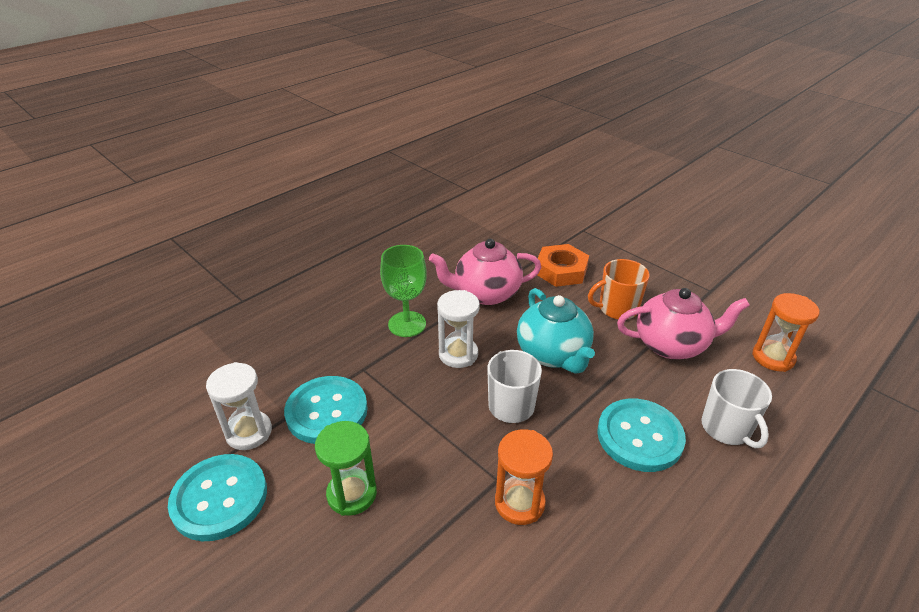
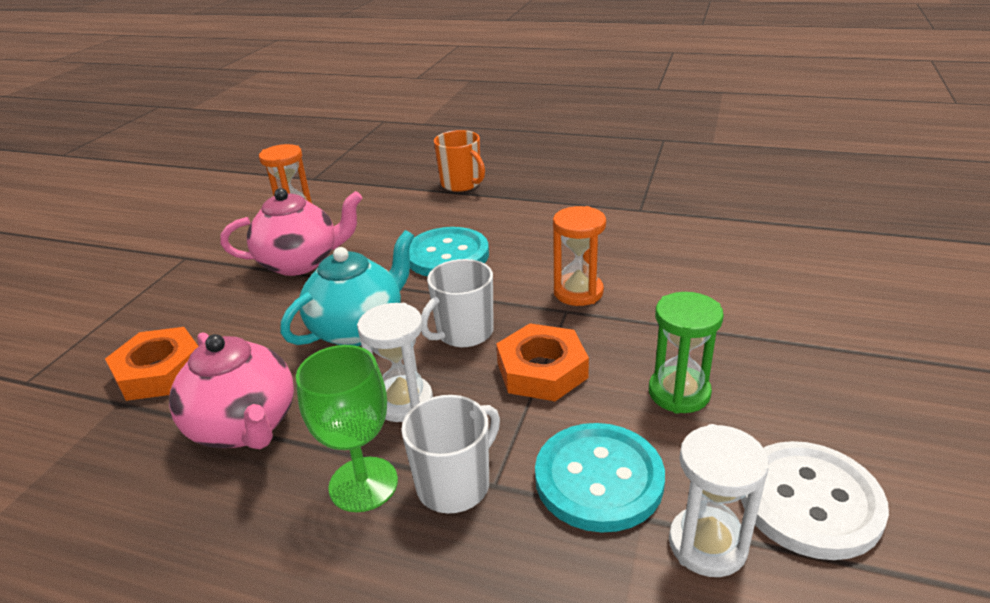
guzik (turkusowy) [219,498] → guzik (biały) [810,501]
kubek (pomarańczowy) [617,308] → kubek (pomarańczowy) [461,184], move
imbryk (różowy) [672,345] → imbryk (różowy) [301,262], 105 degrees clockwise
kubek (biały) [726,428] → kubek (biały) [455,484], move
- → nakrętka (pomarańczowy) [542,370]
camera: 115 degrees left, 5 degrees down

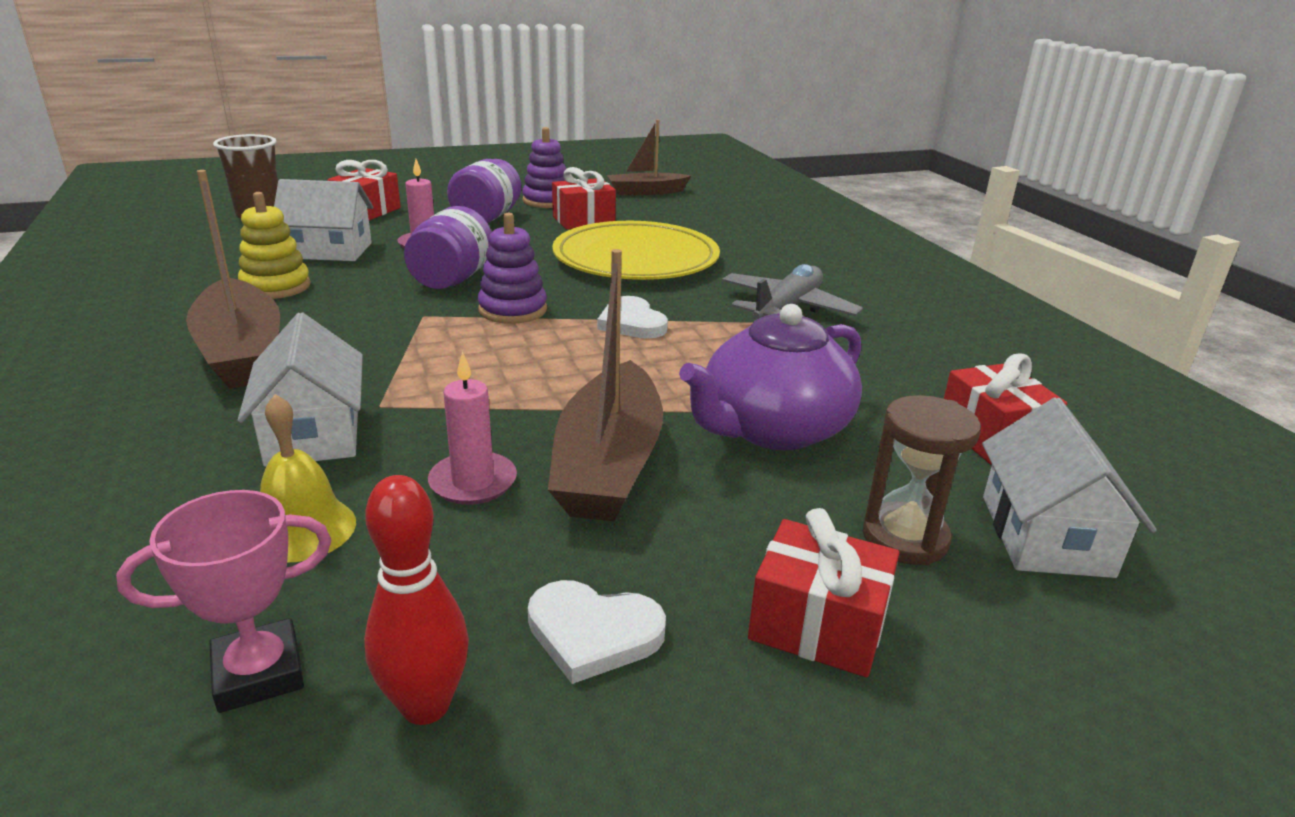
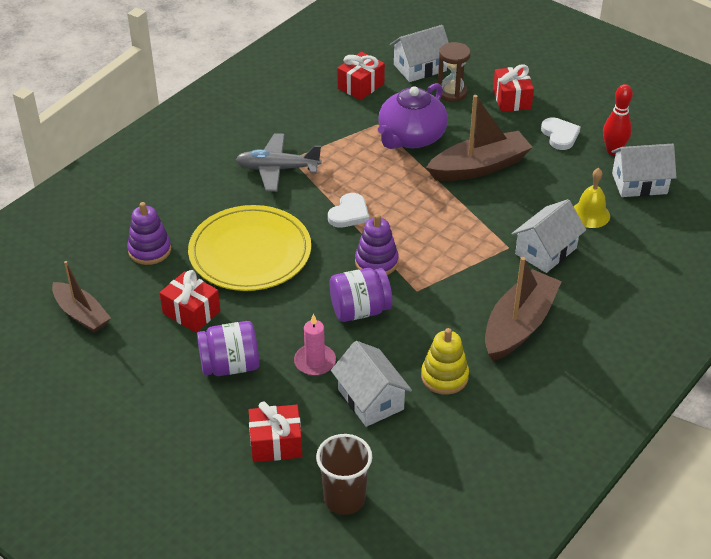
puchar (różowy) [259,673] → domek (biały) [639,183]
świeca (różowy) [473,482] → -
zabawka nakładanka (fioletowy) [547,201] → zabawka nakładanka (fioletowy) [149,250], move
imbryk (fioletowy) [773,429] → imbryk (fioletowy) [411,137], 105 degrees clockwise
camera: 120 degrees left, 15 degrees up

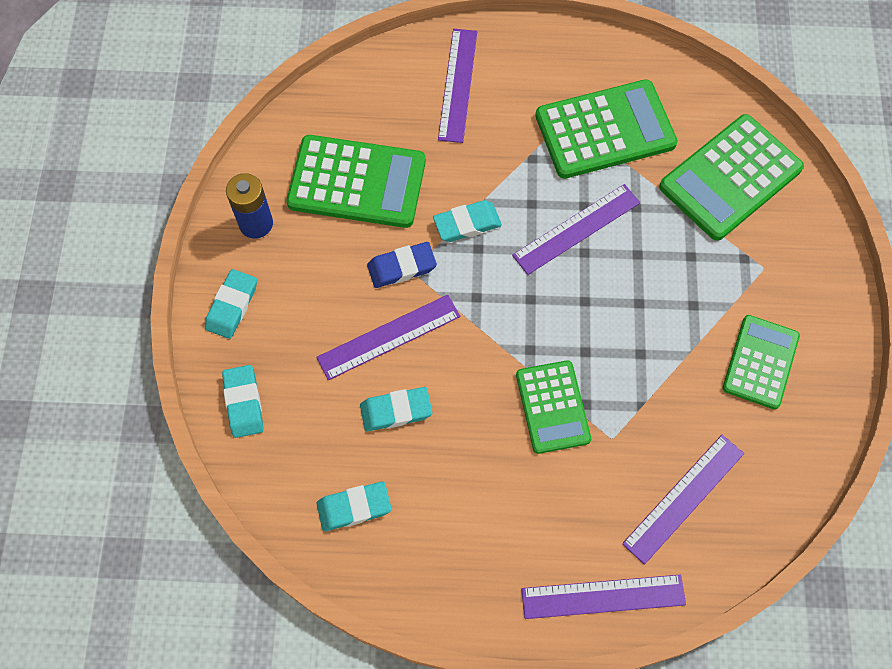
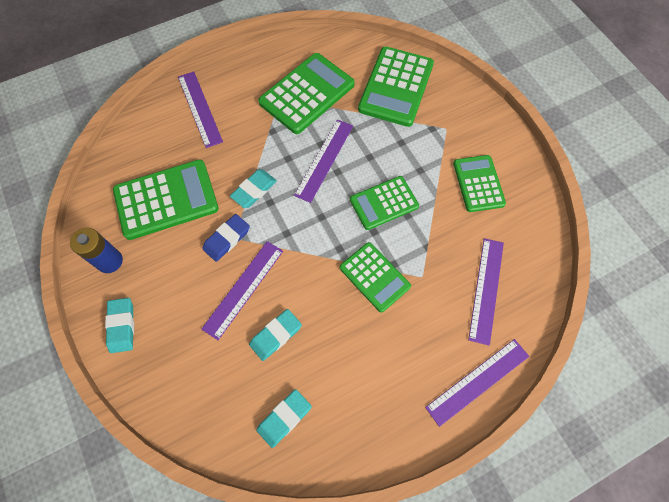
gumka do mazania (turkusowy) [243,403] → -
- → kalkulator (zielony) [384,203]
camera: 30 degrees left, 0 degrees up

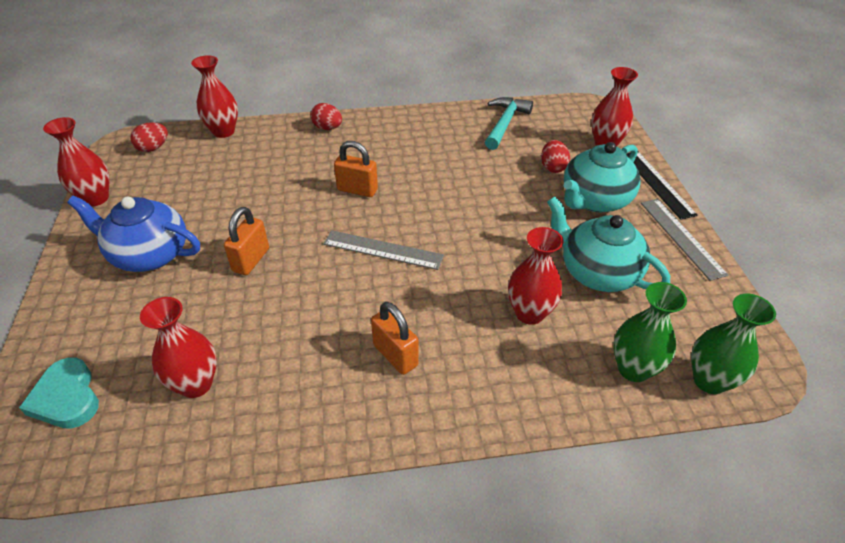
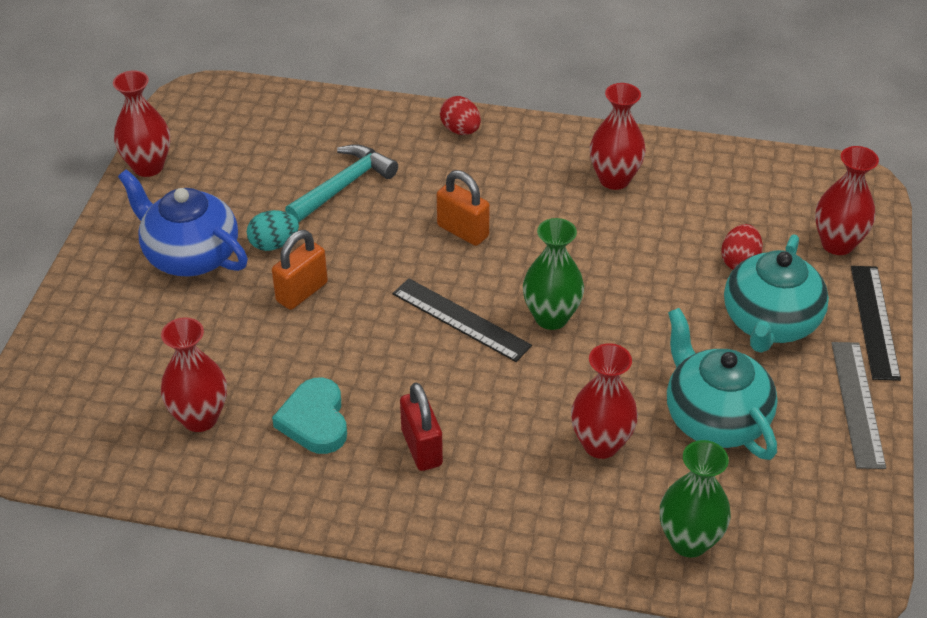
serce (turkusowy) [66,398] → serce (turkusowy) [315,420], move
jajko (czerwony) [153,148] → -
wazon (czerwony) [223,131] → wazon (czerwony) [614,179], move
linijka (szary) [383,250] → linijka (czarny) [460,320]
kłódka (pomarańczowy) [395,355] → kłódka (czerwony) [421,448]
młotek (turkusowy) [505,123] → młotek (turkusowy) [344,186], move
imbryk (turkusowy) [594,200] → imbryk (turkusowy) [769,323], 45 degrees counterclockwise
wazon (zielony) [709,380] → wazon (zielony) [551,317], move
- → jajko (turkusowy) [274,244]
camera: 20 degrees right, 0 degrees up

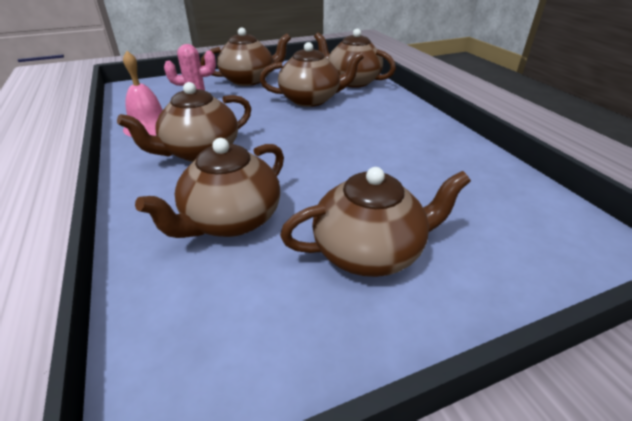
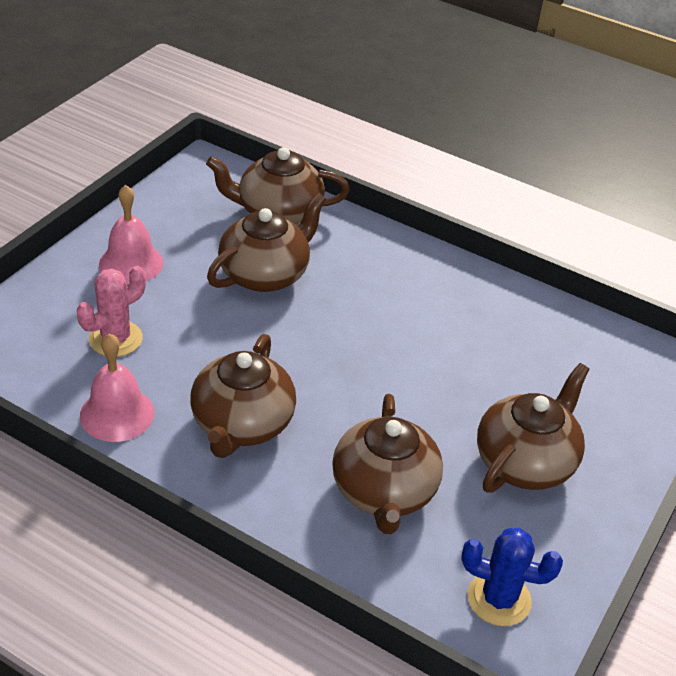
imbryk (brązowy) [249,80] → dzwonek (różowy) [131,263]
- → kaktus (niebieski) [499,599]
camera: 40 degrees left, 5 degrees up

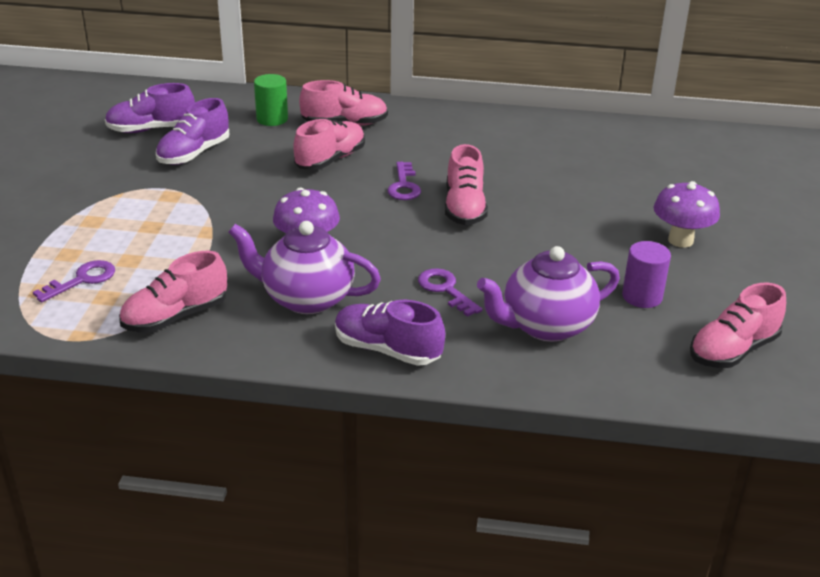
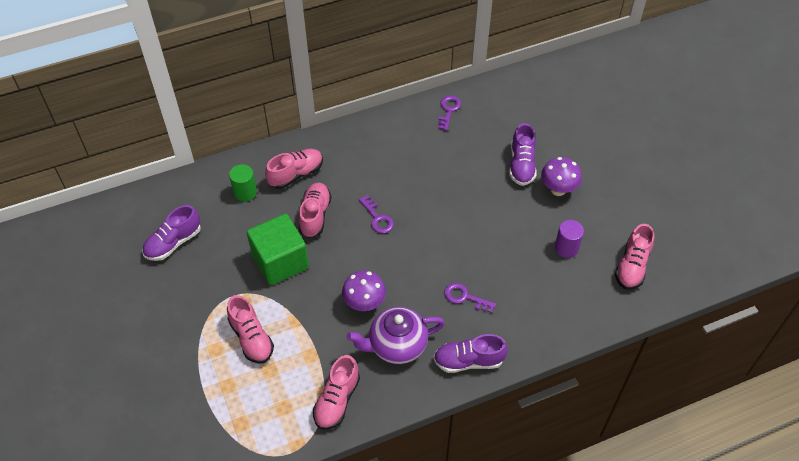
klucz (fioletowy) [82,280] → klucz (fioletowy) [448,110], move
but (fioletowy) [194,154] → but (fioletowy) [521,165], move
but (różowy) [464,208] → but (różowy) [251,338], move
imbryk (fioletowy) [546,326] → -
- → sześcian (zielony) [280,261]
camera: 30 degrees left, 20 degrees up

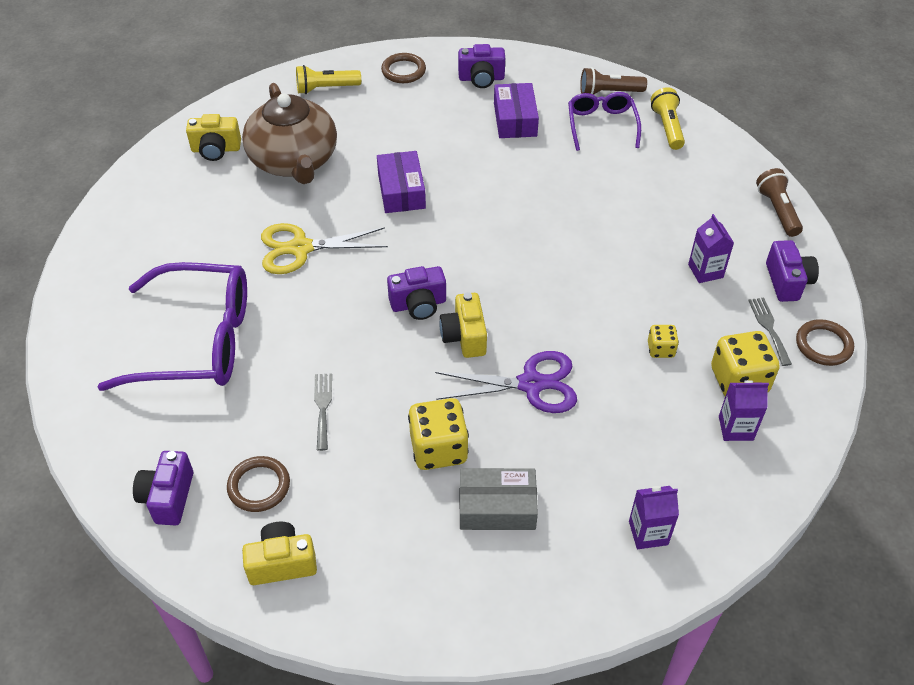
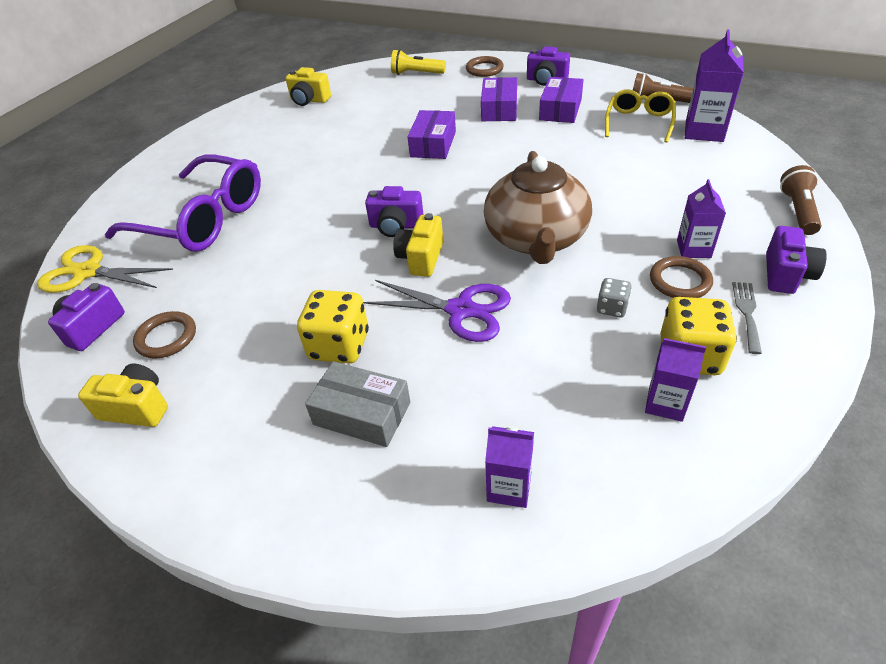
imbryk (brązowy) [294,161] → imbryk (brązowy) [536,238], move
nożyczki (żółty) [300,248] → nożyczki (żółty) [87,272], move
widelec (szary) [323,407] → -
okulary (fioletowy) [601,125] → okulary (żółty) [639,122]
kostka do gry (żółty) [660,349] → kostka do gry (szary) [612,308]
latarka (żółty) [667,127] → karton mleka (fioletowy) [704,131]
pierścień (brązowy) [823,345] → pierścień (brązowy) [680,281], move
- → pudełko (fioletowy) [499,109]
camera: 25 degrees right, 5 degrees down

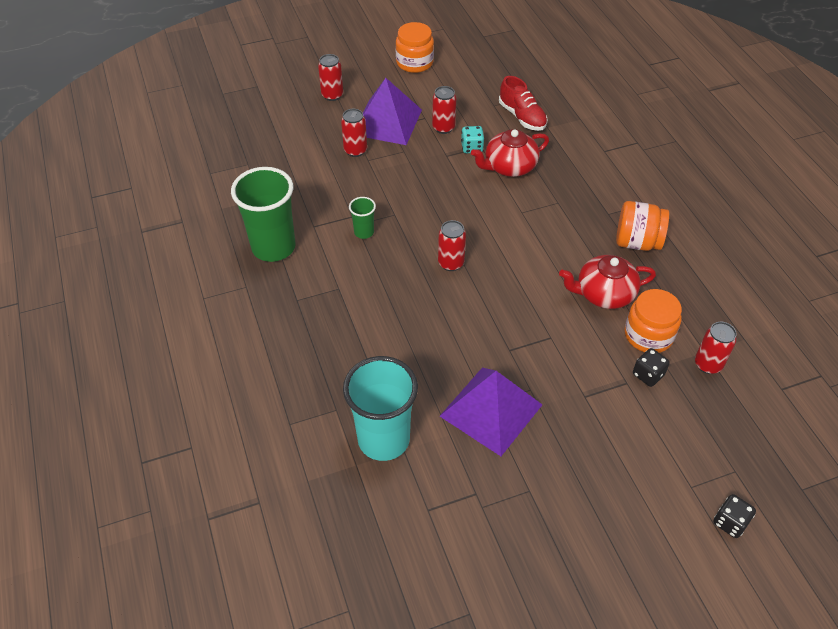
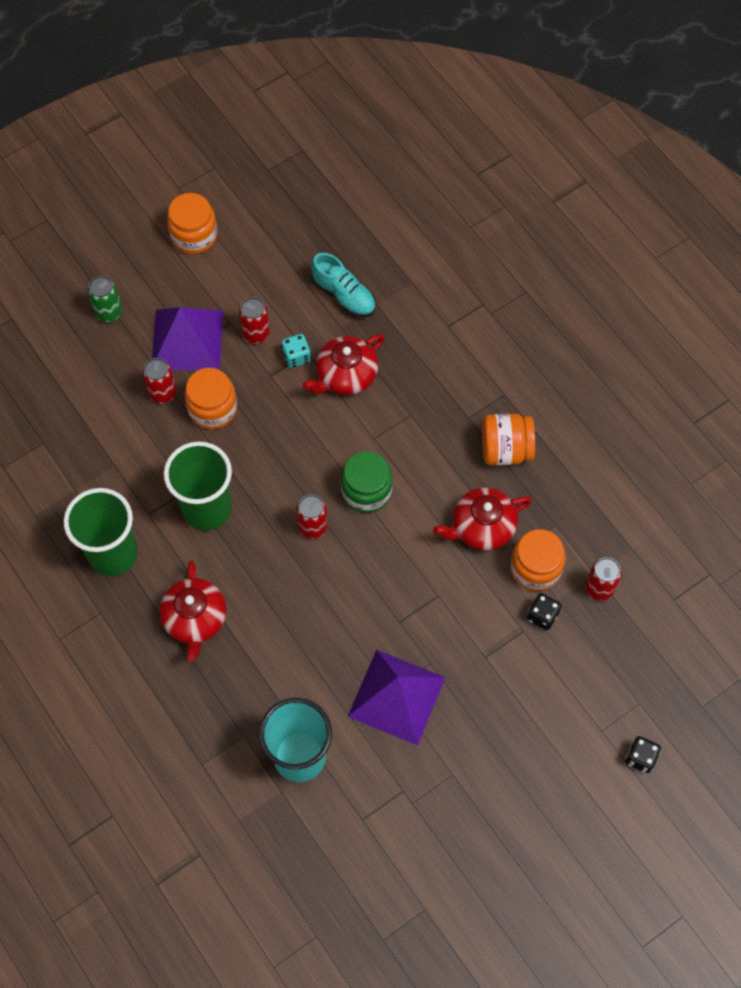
puszka (czerwony) [332,95] → puszka (zielony) [109,312]
szklanka (zielony) [364,232] → szklanka (zielony) [207,508], x2.17
but (czerwony) [522,117] → but (turkusowy) [344,295]
- → imbryk (czerwony) [195,619]
- → słoik (pomarańczowy) [212,408]
- → słoik (zielony) [366,491]
camera: 15 degrees left, 15 degrees up

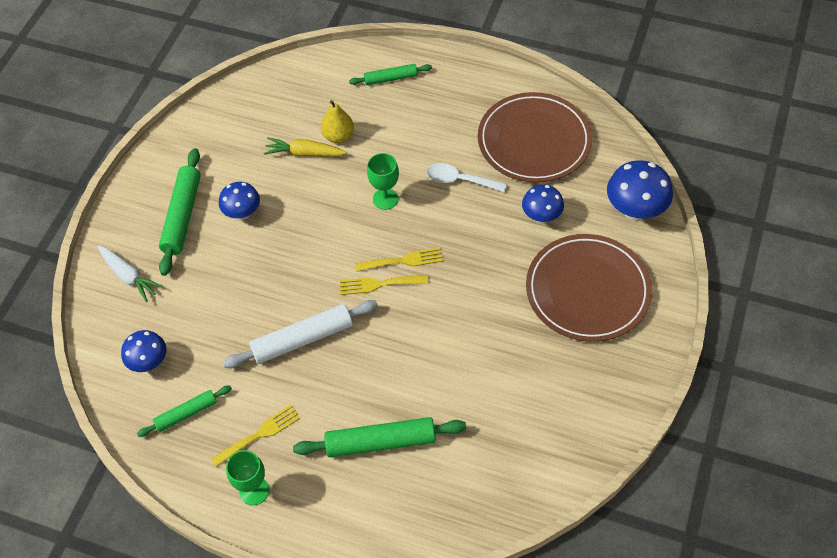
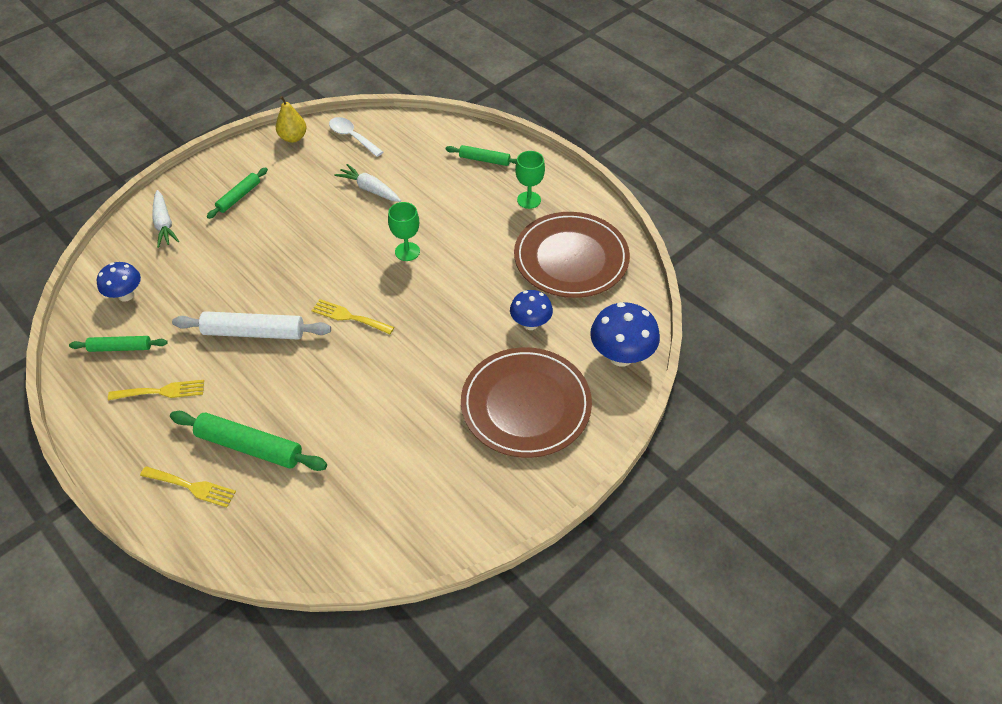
wałek do ciasta (zielony) [182,216] → wałek do ciasta (zielony) [239,197], x0.60
grzyb (niebieski) [242,213] → -
kielich (zielony) [254,491] → kielich (zielony) [529,200], move
marchewka (żółty) [305,153] → marchewka (biały) [370,189]
gruszka (żółty) [338,136] → gruszka (żółty) [293,138], move
widelec (żółty) [403,260] → widelec (żółty) [192,487], move
łyżka (biały) [460,180] → łyżka (biały) [352,137], move
camera: 25 degrees right, 5 degrees down

